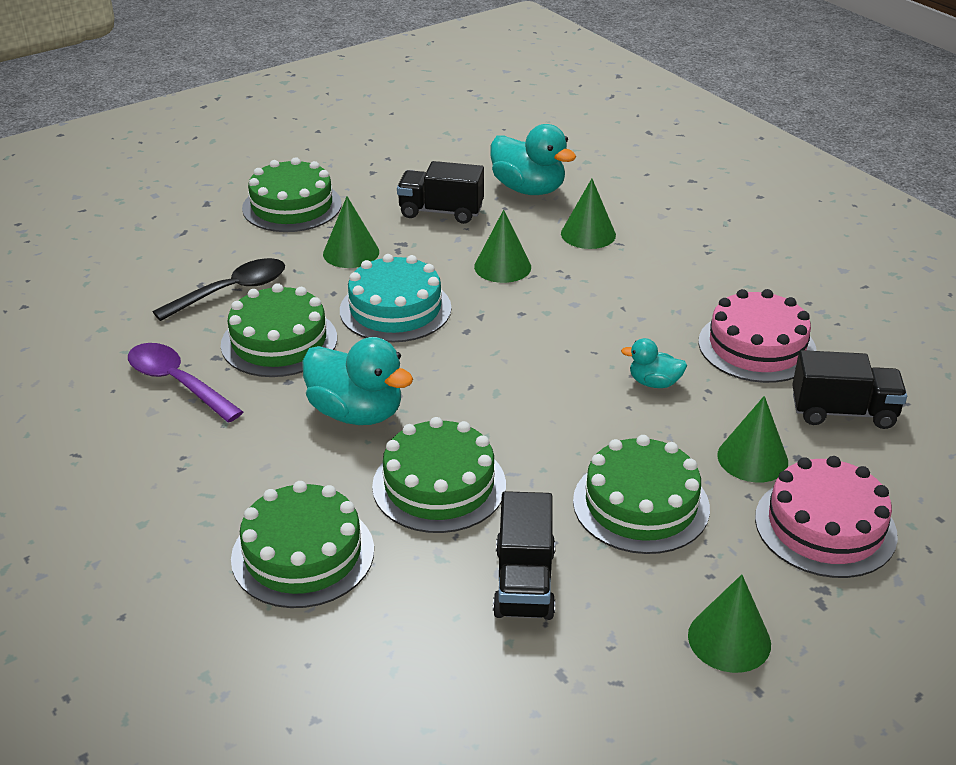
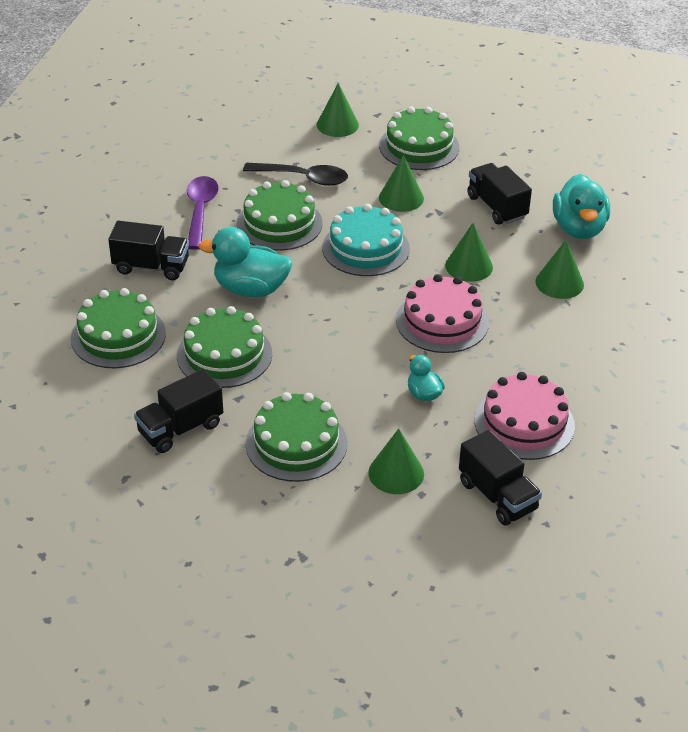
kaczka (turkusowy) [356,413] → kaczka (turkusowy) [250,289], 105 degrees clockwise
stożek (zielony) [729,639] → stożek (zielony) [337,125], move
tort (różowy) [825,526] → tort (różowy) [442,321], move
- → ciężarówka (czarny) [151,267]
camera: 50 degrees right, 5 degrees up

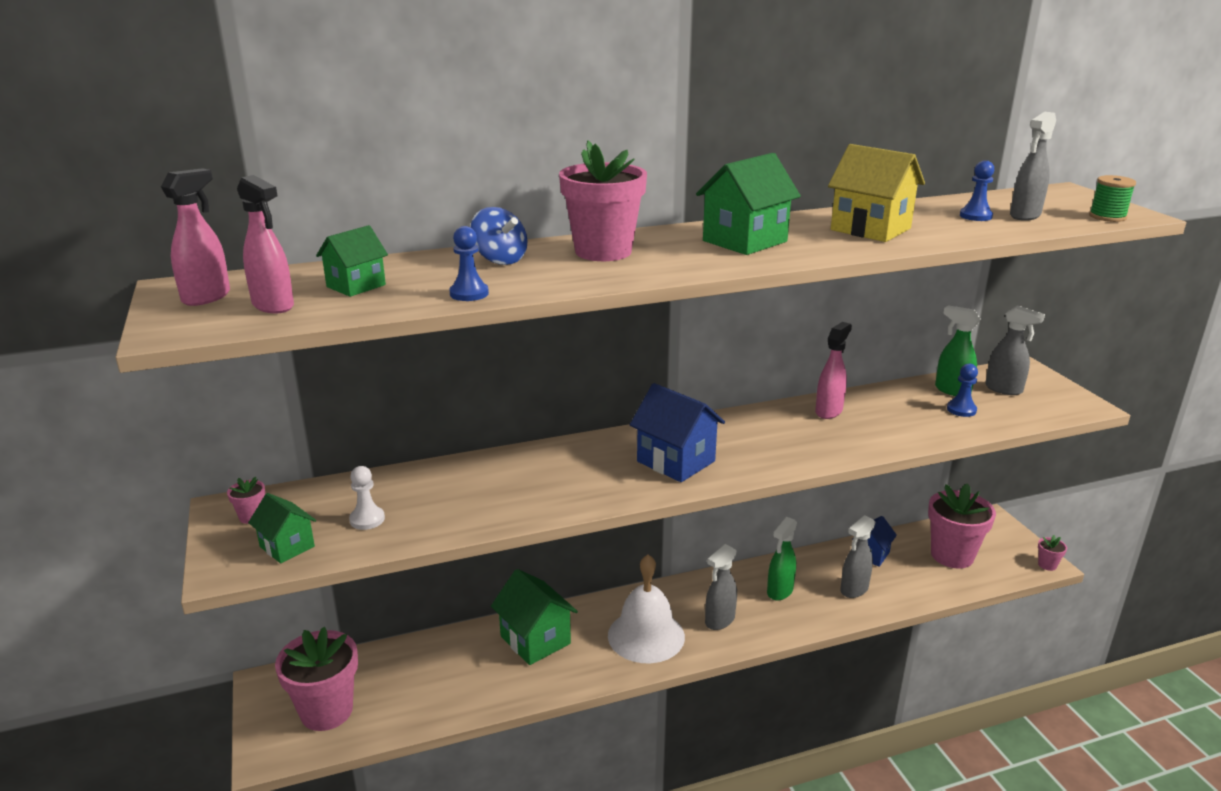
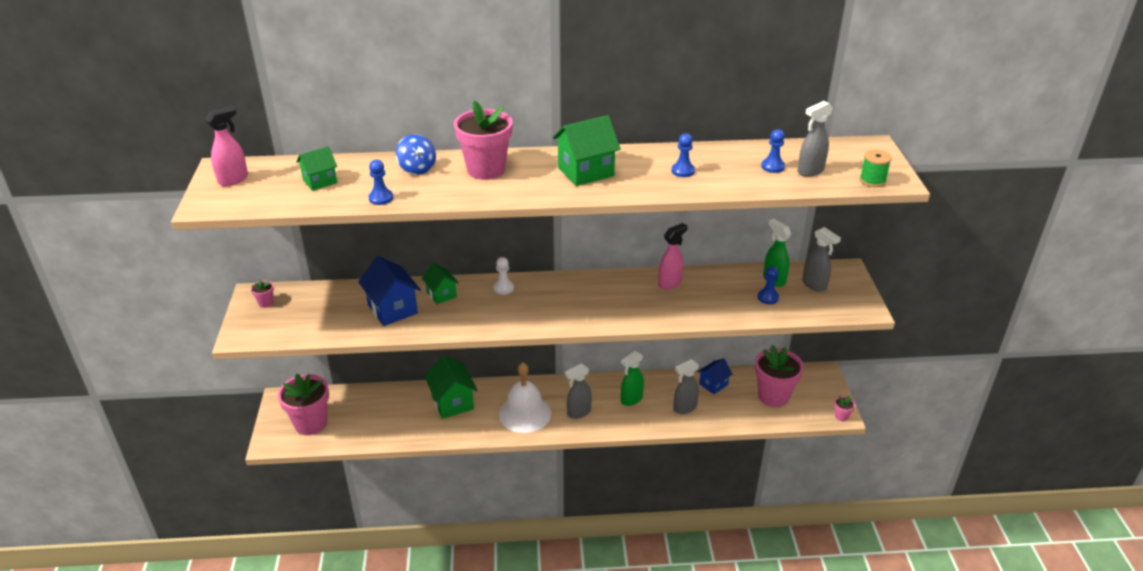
spryskiwacz (różowy) [273,306] → -
domek (zielony) [287,546] → domek (zielony) [441,294], move
pionek (biały) [367,519] → pionek (biały) [503,288], move
domek (niebieski) [676,461] → domek (niebieski) [392,309], move
domek (żółty) [870,229] → pionek (niebieski) [683,171]
camera: 15 degrees right, 10 degrees up

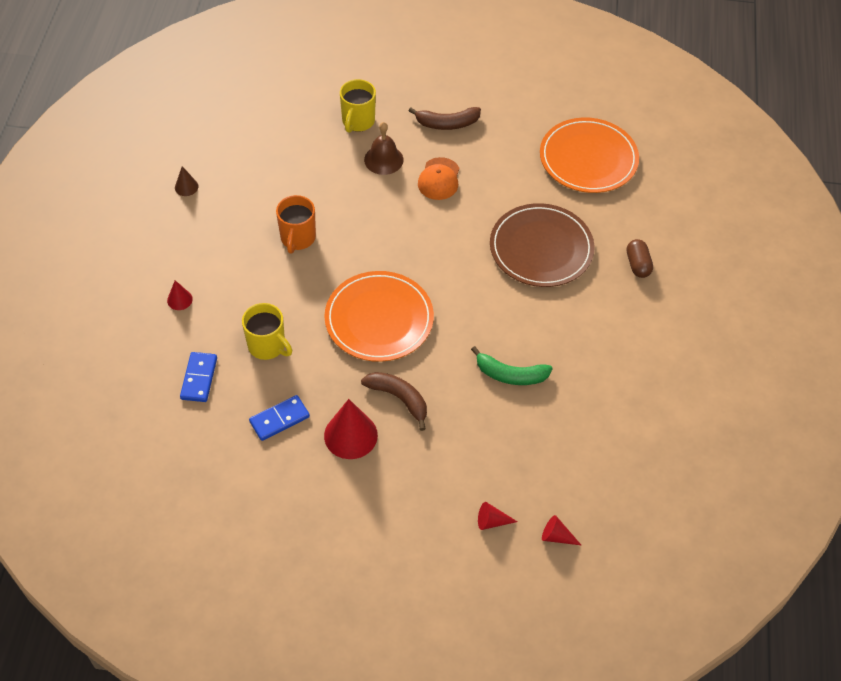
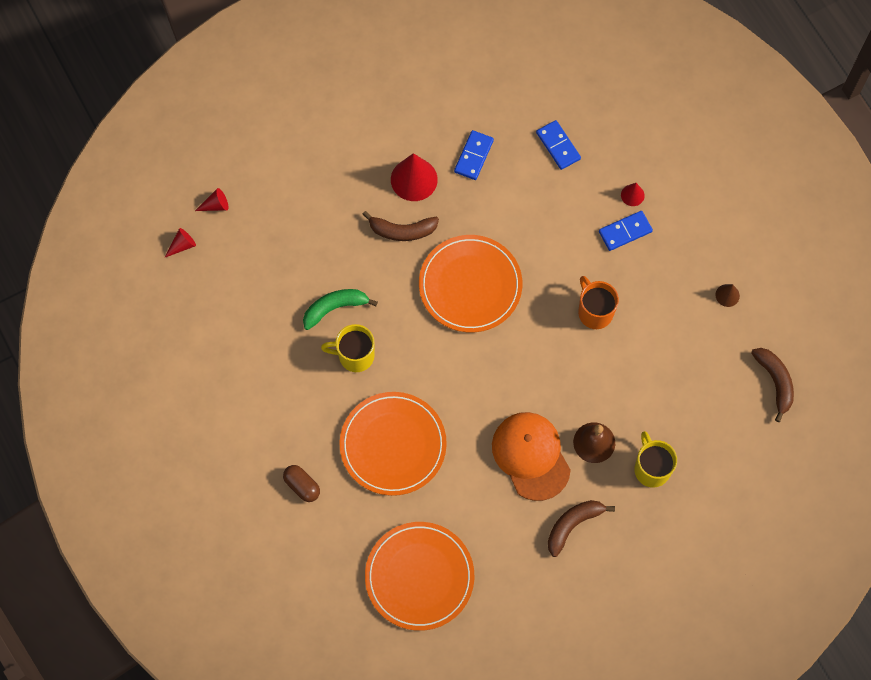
kubek (żółty) [267,346] → kubek (żółty) [355,356], move
czapka (pomarańczowy) [439,179] → czapka (pomarańczowy) [531,456], x1.60
stożek (czerwony) [492,521] → stożek (czerwony) [182,245], move
talerz (brązowy) [541,248] → talerz (pomarańczowy) [393,445]
- → kostka domina (niebieski) [625,231]
- → banan (brązowy) [775,382]
camera: 145 degrees right, 15 degrees up

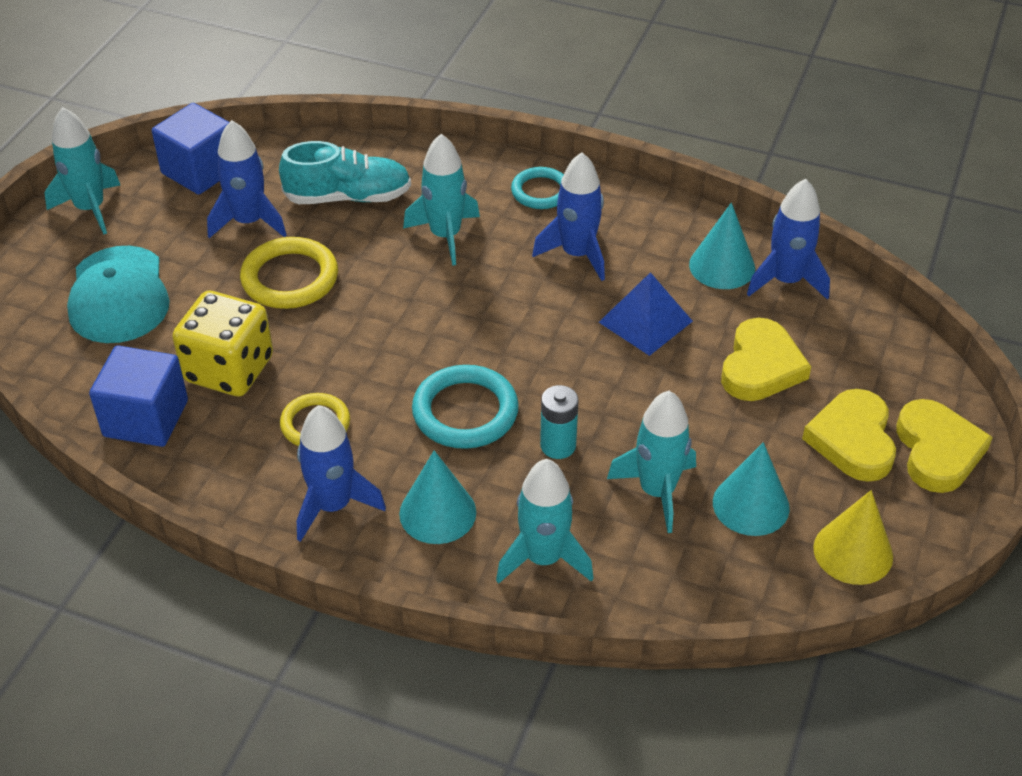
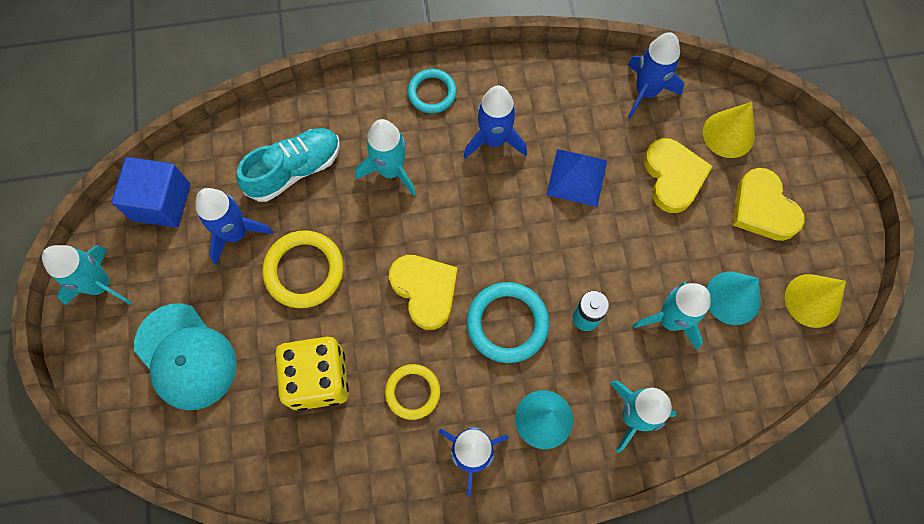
sześcian (niebieski) [146,418] → -
stożek (turkusowy) [722,266] → -
serce (żółty) [937,451] → serce (żółty) [425,290], move
- → stożek (żółty) [728,134]
camera: 30 degrees left, 25 degrees up

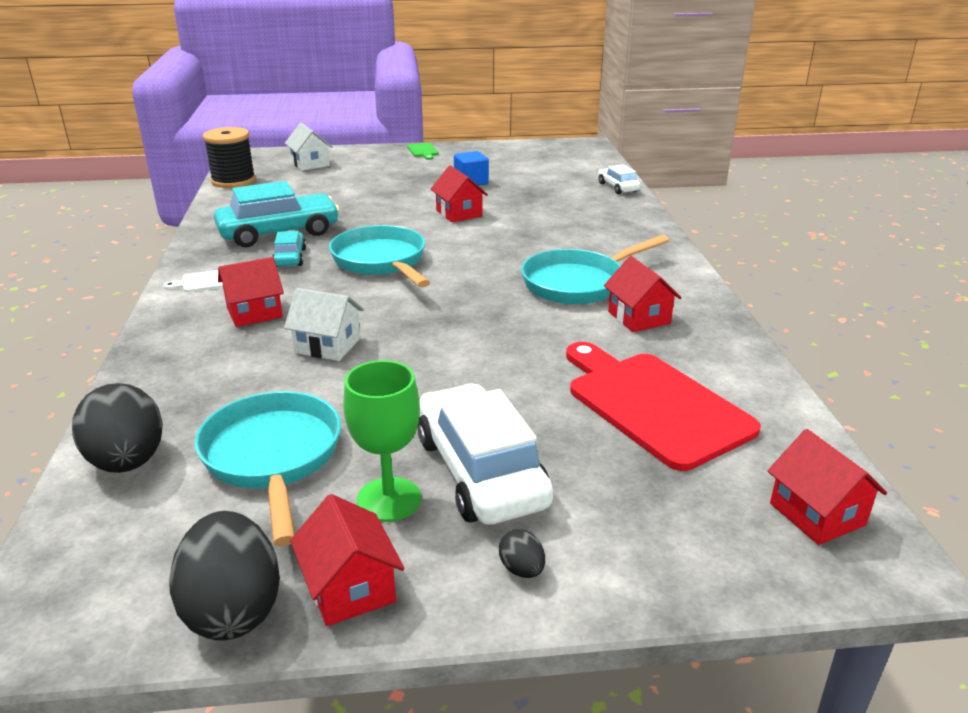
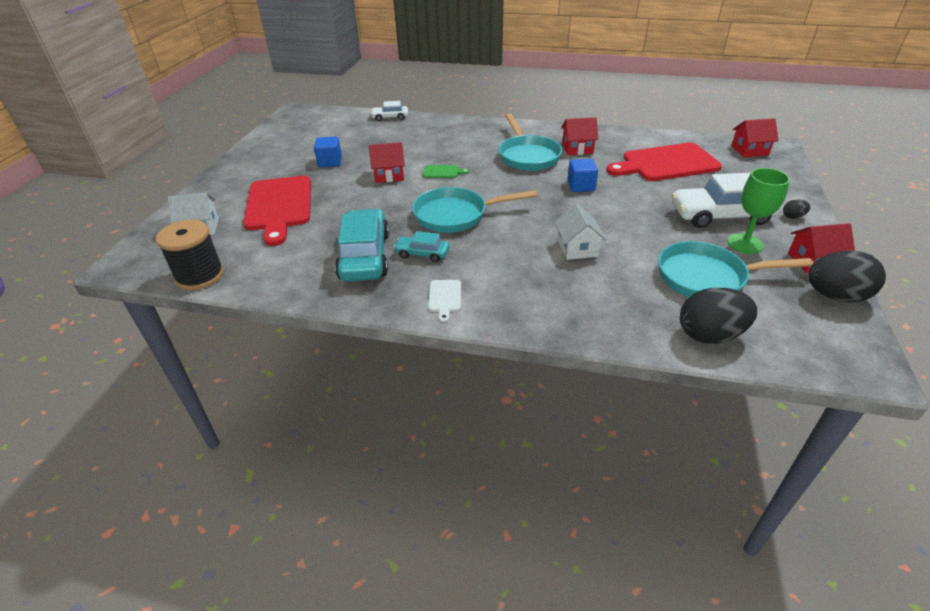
domek (czerwony) [254,312] → -
domek (biały) [327,345] → domek (biały) [577,248], 45 degrees counterclockwise
deska do krojenia (zielony) [423,151] → deska do krojenia (zielony) [442,172], move
- → deska do krojenia (czerwony) [279,206]
- → sześcian (niebieski) [581,186]
camera: 70 degrees left, 10 degrees up

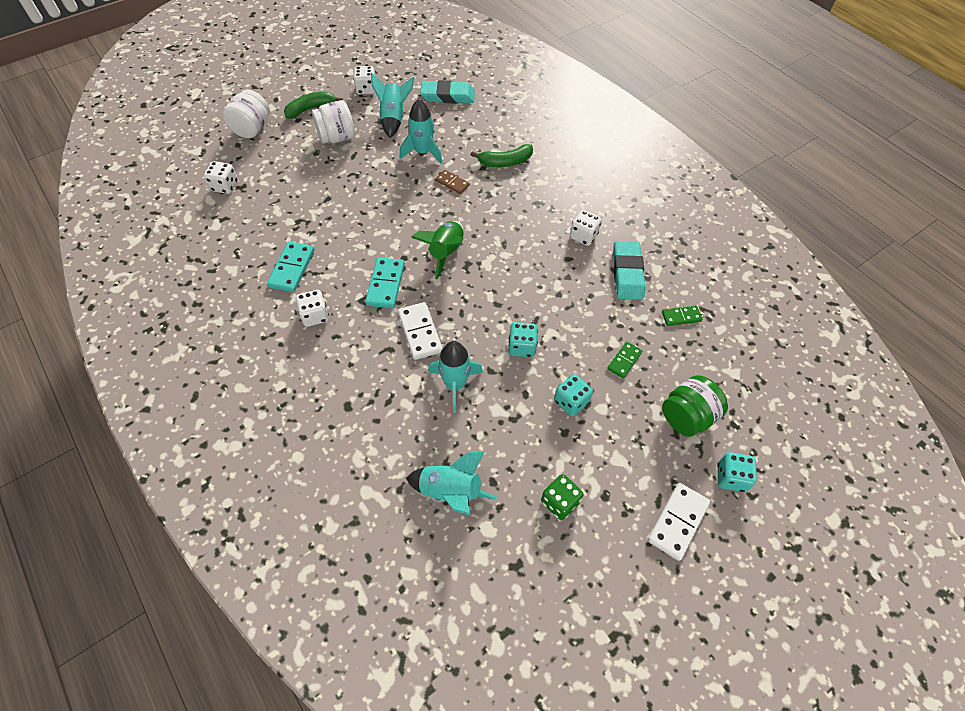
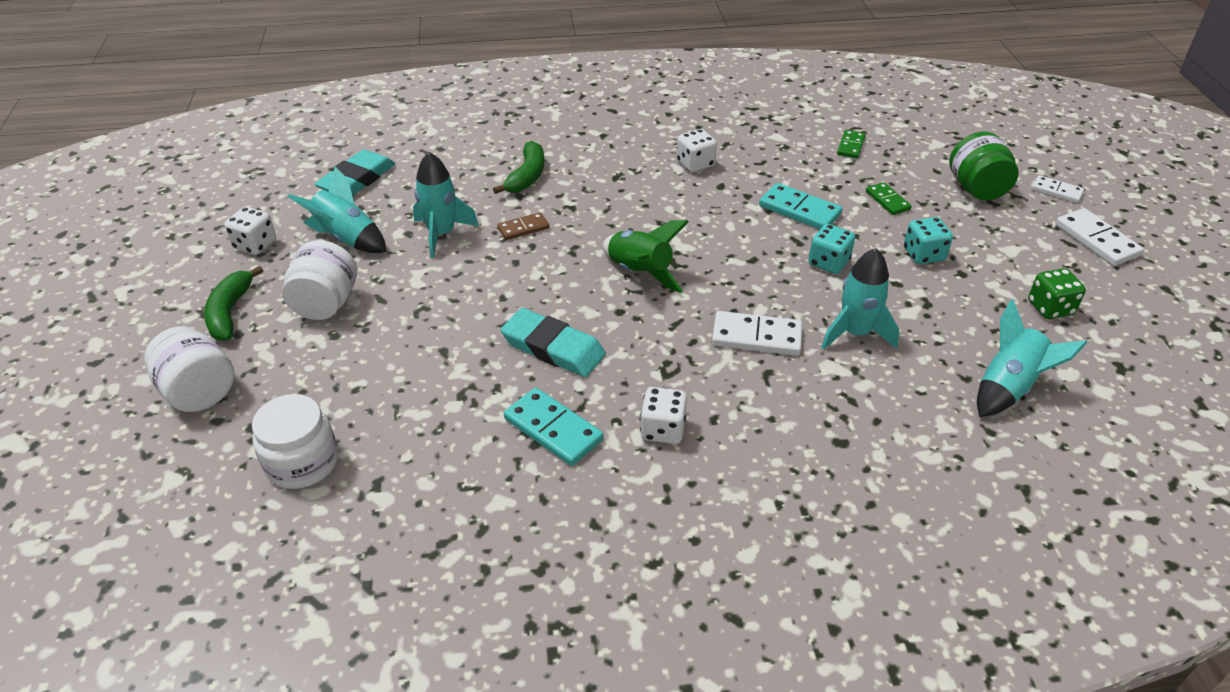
kostka do gry (biały) [225,186] → słoik (biały) [302,462]
kostka domina (turkusowy) [385,284] → kostka domina (turkusowy) [799,210], move
gumka do mazania (turkusowy) [627,273] → gumka do mazania (turkusowy) [553,348], move
kostka do gry (turkusowy) [730,477] → kostka domina (biały) [1056,191]
camera: 60 degrees left, 15 degrees down

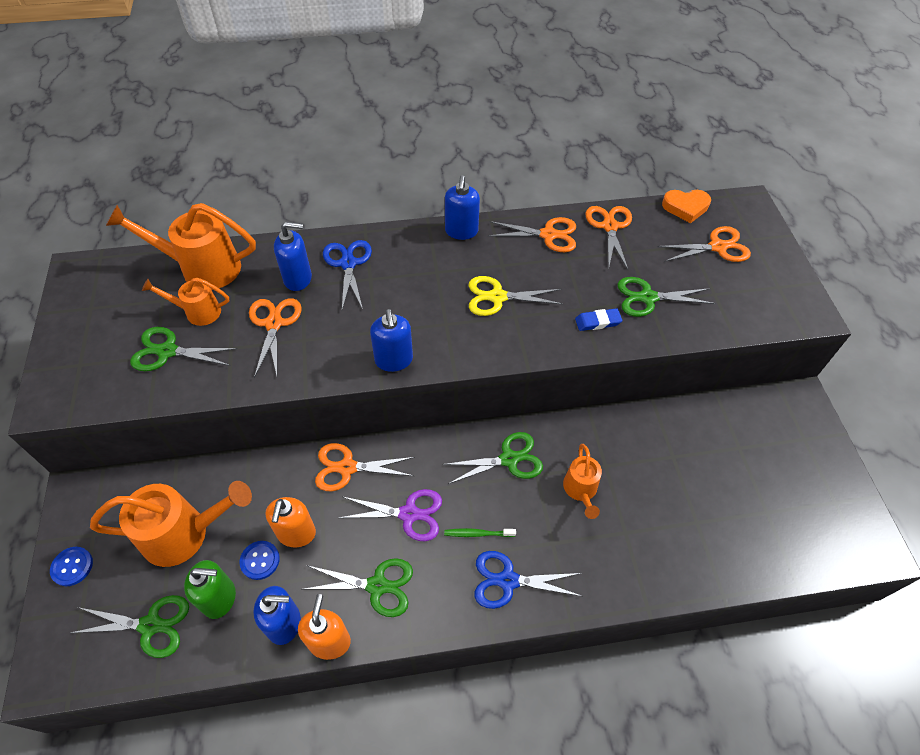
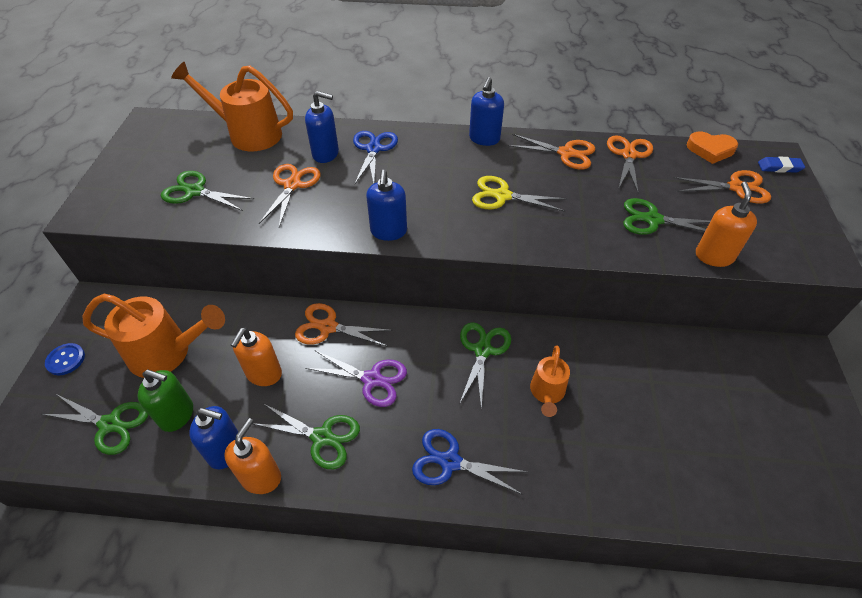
konewka (pomarańczowy) [197,312] → -
guzik (niebieski) [260,560] → -
nożyczki (zielony) [509,459] → nożyczki (zielony) [482,350], 75 degrees counterclockwise
szczoteczka do zębów (zielony) [478,533] → -
gumka do mazania (niebieski) [597,322] → gumka do mazania (niebieski) [779,167], move
- → dozownik mydła (pomarańczowy) [714,256]
camera: 15 degrees right, 5 degrees down

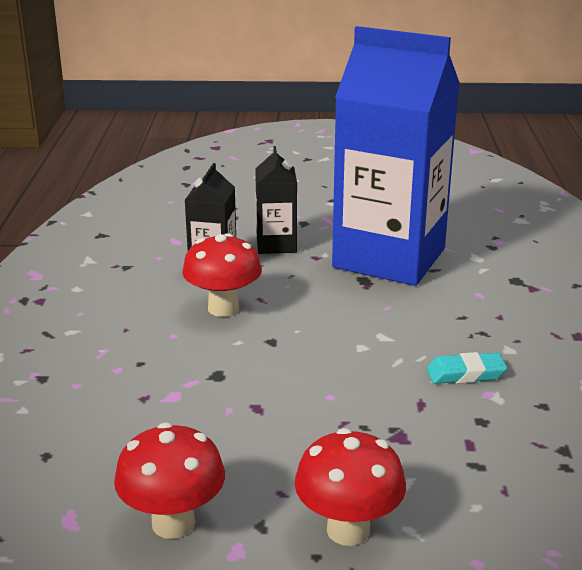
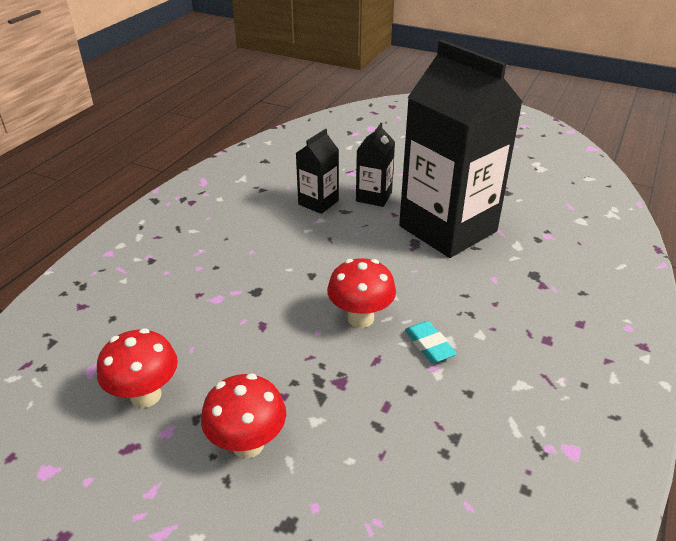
grzyb (czerwony) [223,308] → grzyb (czerwony) [360,318], move
karton mleka (niebieski) [389,258] → karton mleka (czarny) [447,229]
gumka do mazania (turkusowy) [465,374] → gumka do mazania (turkusowy) [429,345], 45 degrees clockwise
camera: 25 degrees right, 10 degrees up

